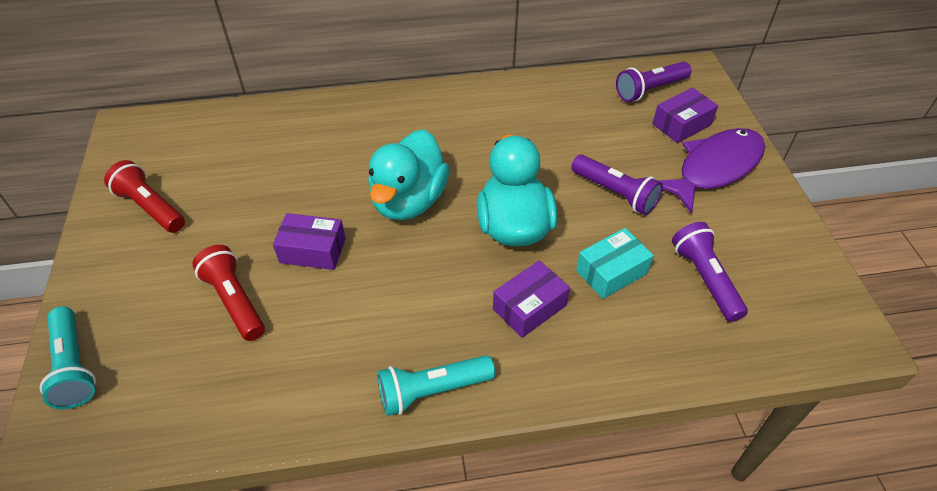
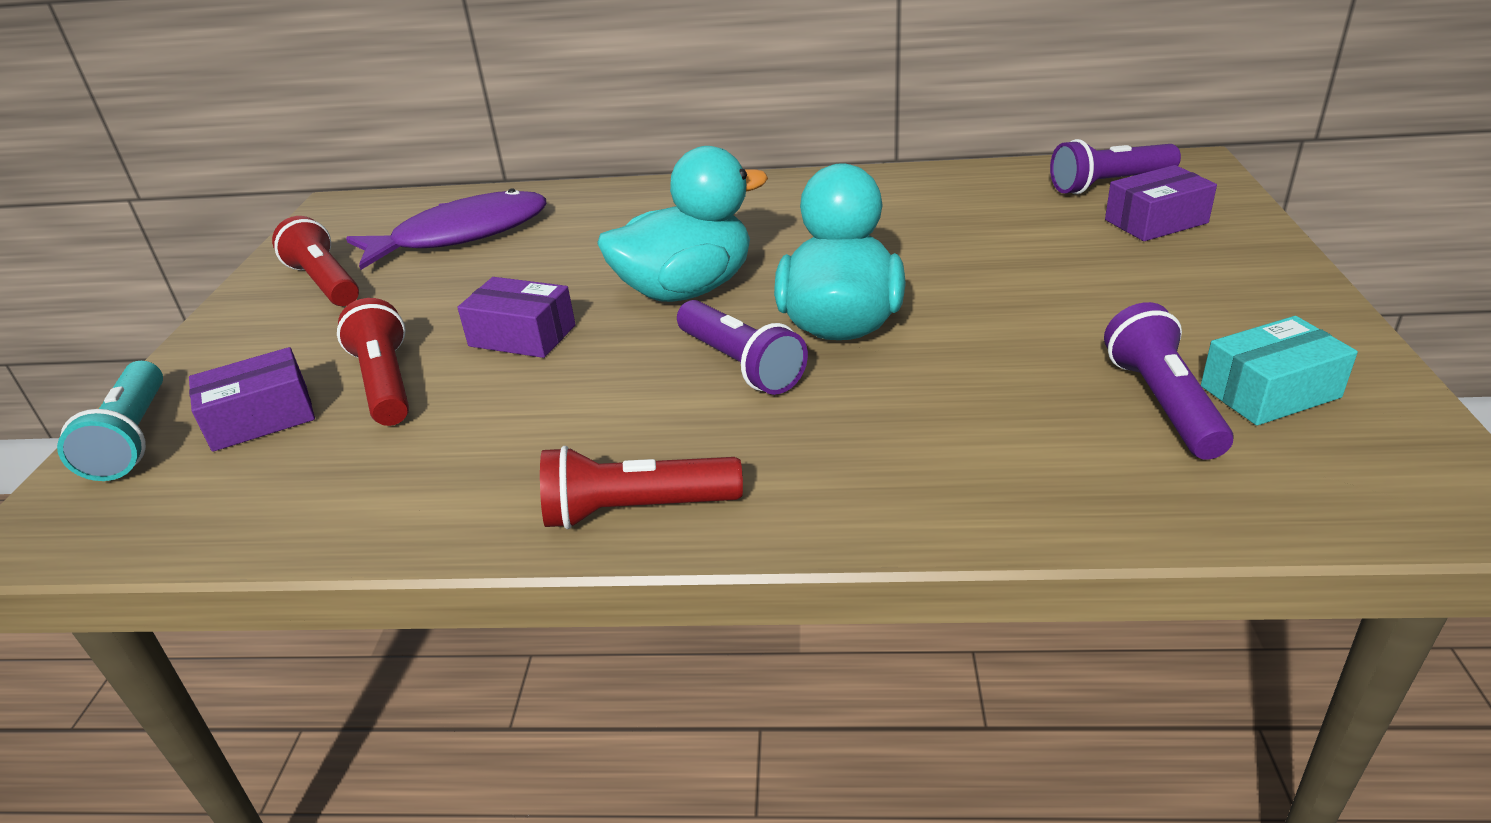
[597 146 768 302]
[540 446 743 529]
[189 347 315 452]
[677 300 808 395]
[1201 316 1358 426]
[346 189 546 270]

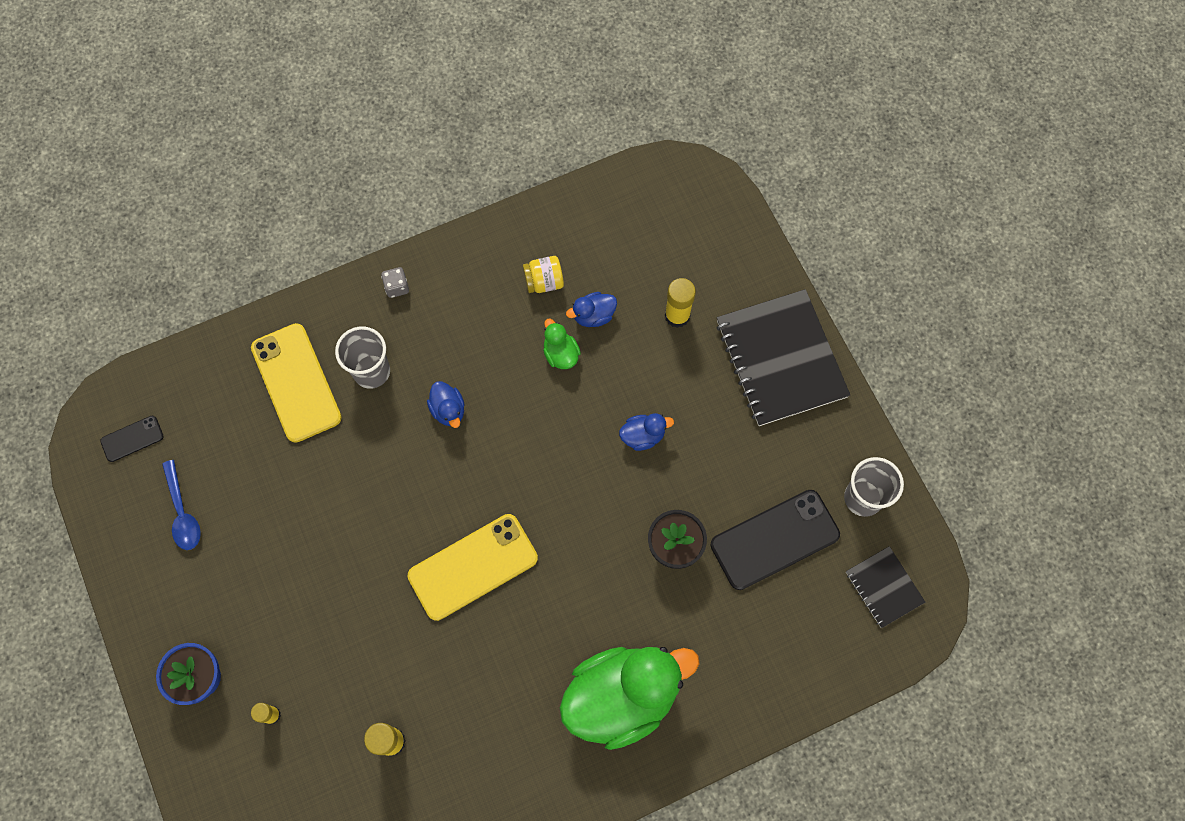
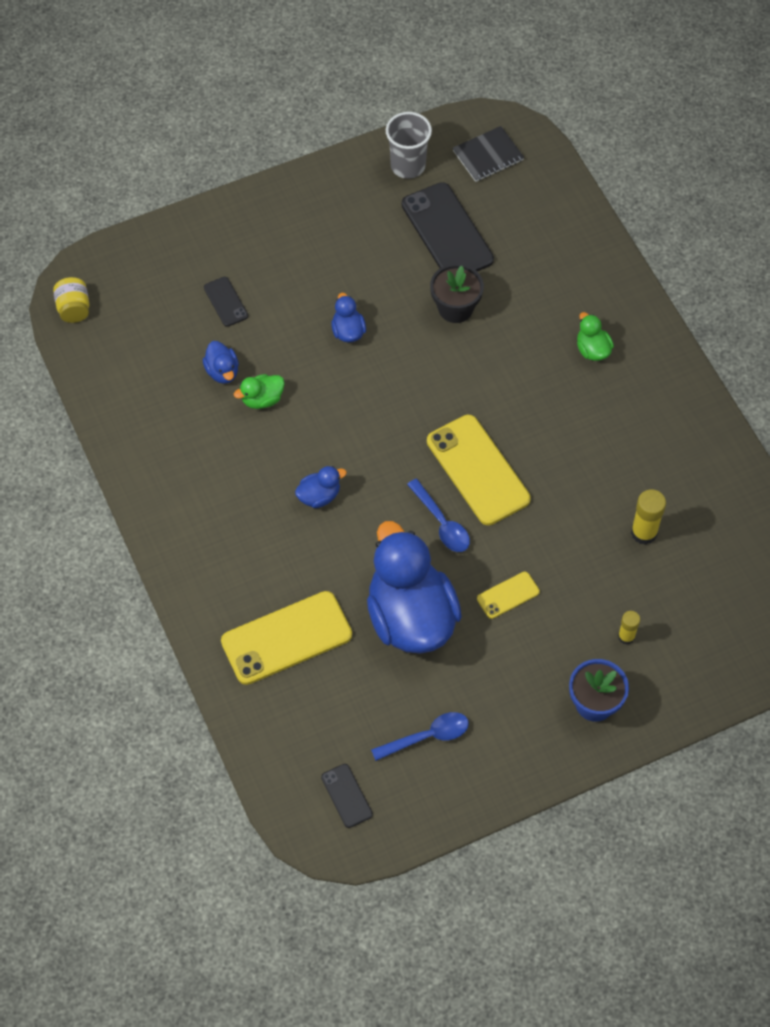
[335 327 390 389] (first image)
[381 267 409 298] (first image)
[53 277 89 323]
[577 312 614 361]
[204 277 248 327]
[717 289 850 426] (first image)
[367 521 462 654]
[407 479 470 552]
[477 572 540 619]

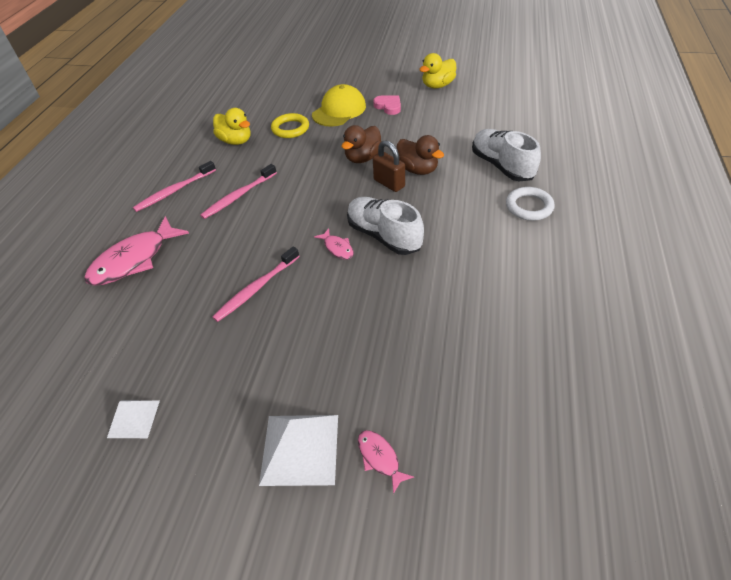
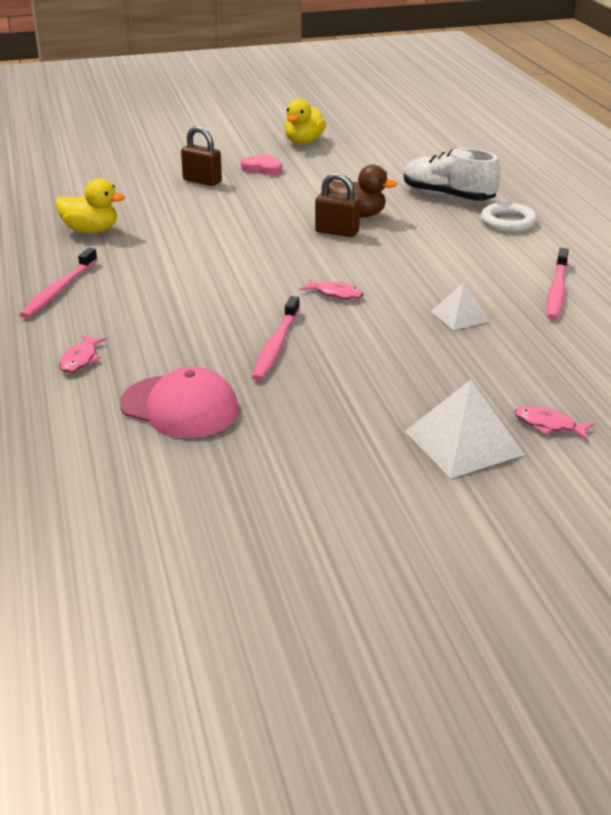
[59 335 107 373]
[431 283 490 330]
[547 248 569 320]
[271 113 309 138] (first image)
[181 126 222 186]
[342 125 382 163] (first image)
[347 197 424 255] (first image)
[120 367 239 438]

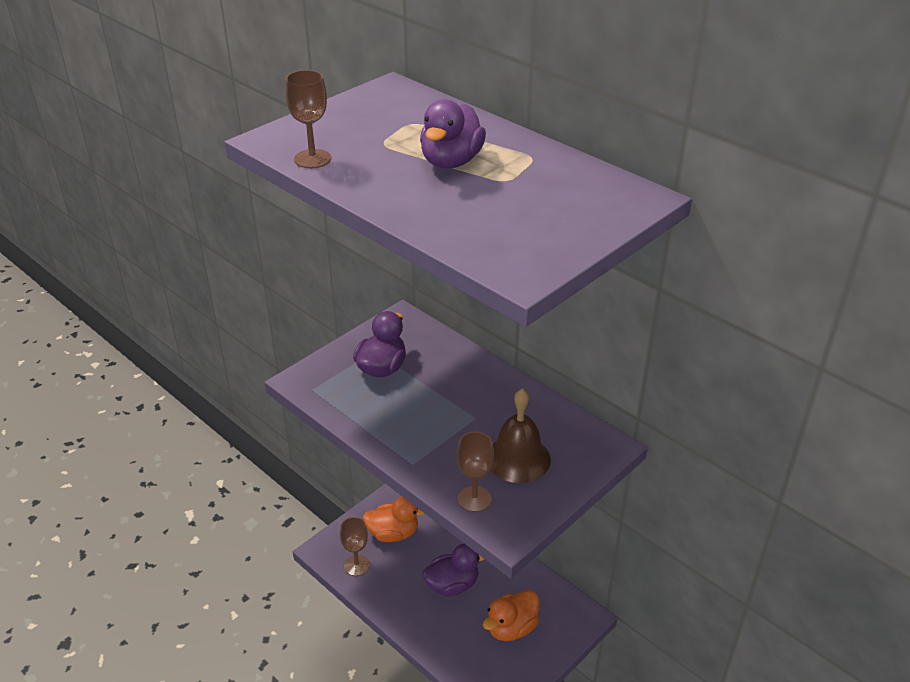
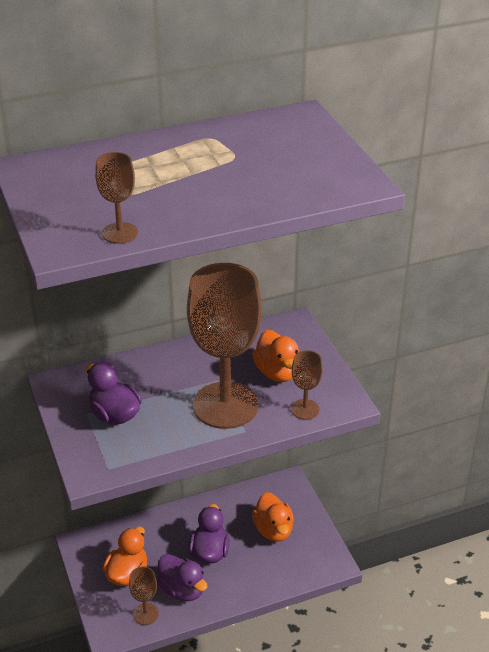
[157 554 208 601]
[253 330 300 382]
[187 263 262 429]

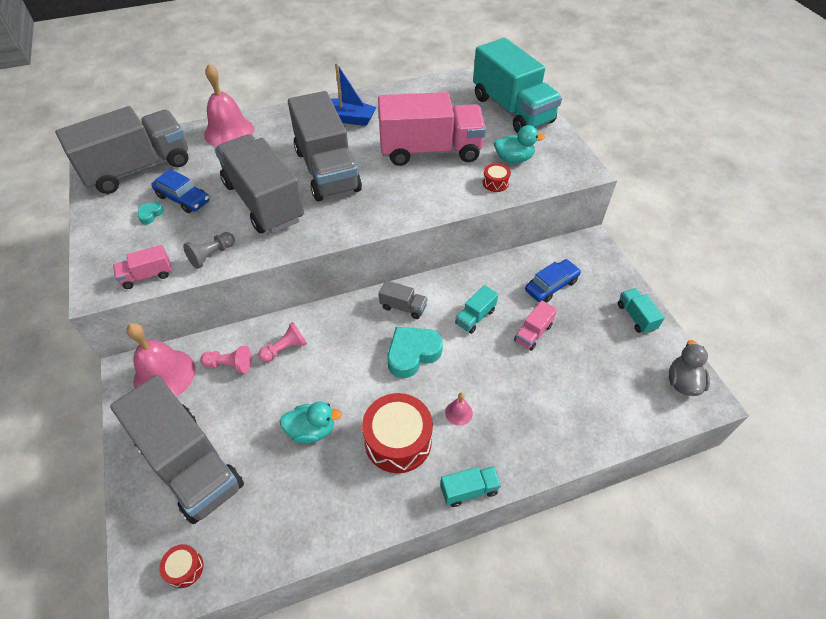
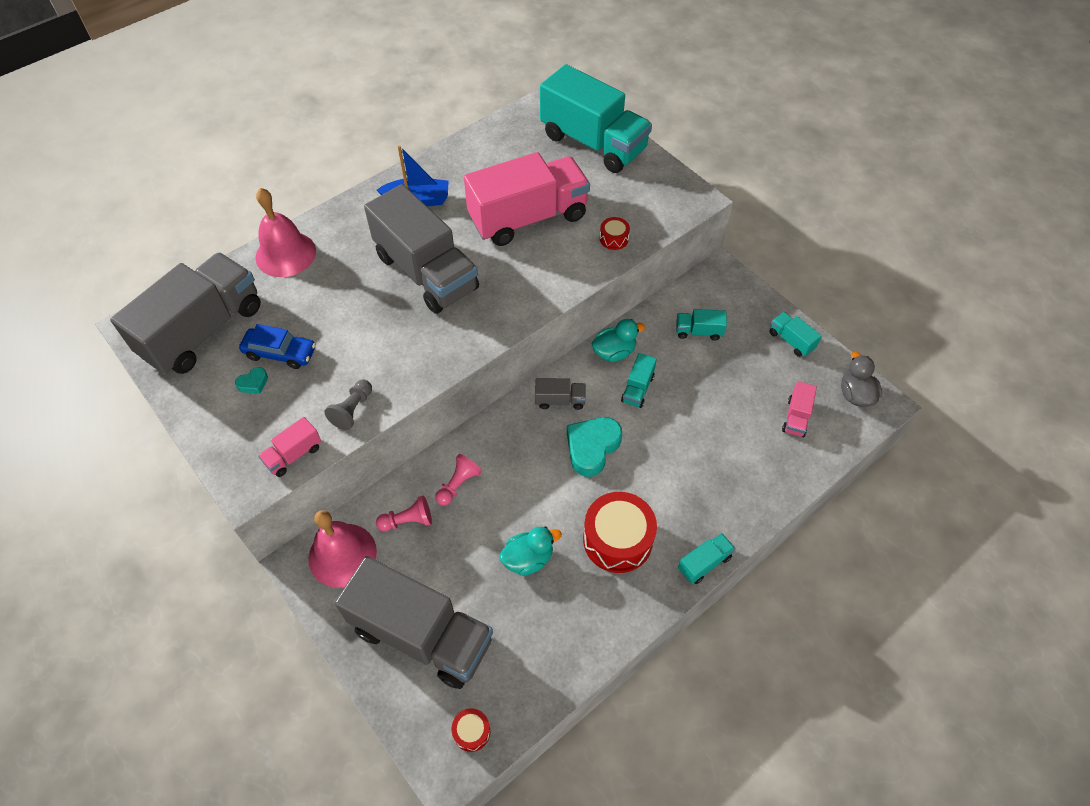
[235 367 268 394]
[215 134 304 233] (first image)
[445 392 473 426] (first image)
[592 319 645 362]
[782 381 817 437]
[676 309 727 341]

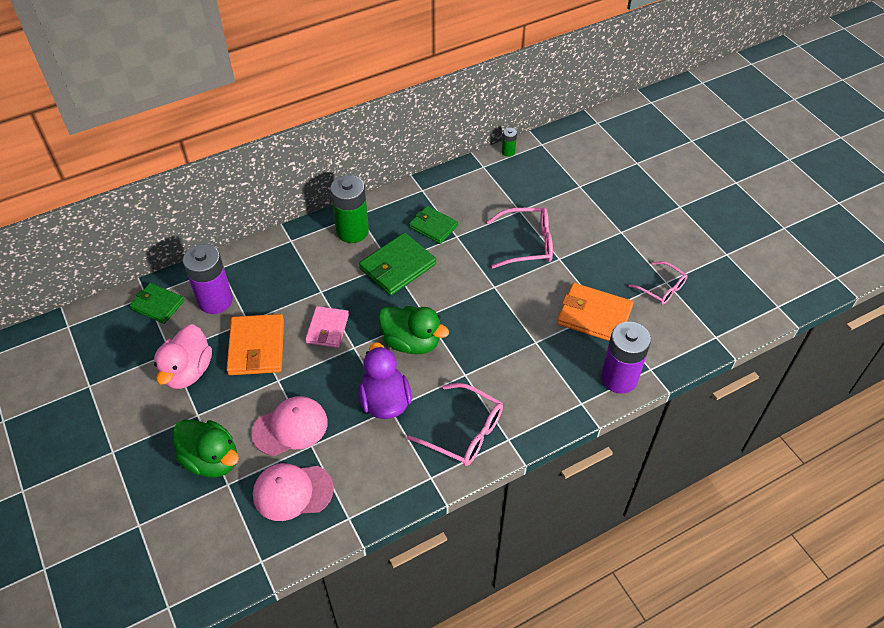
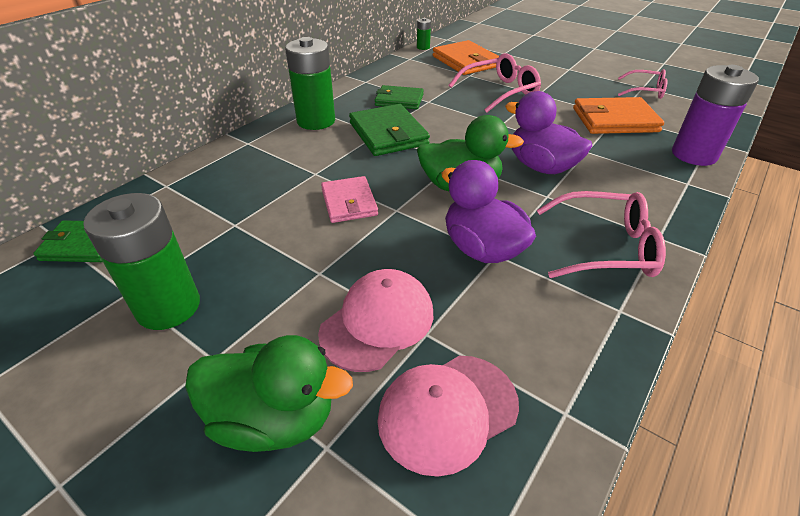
[83 193 200 330]
[183 244 233 314] (first image)
[433 40 499 75]
[349 104 430 156]
[505 91 592 174]

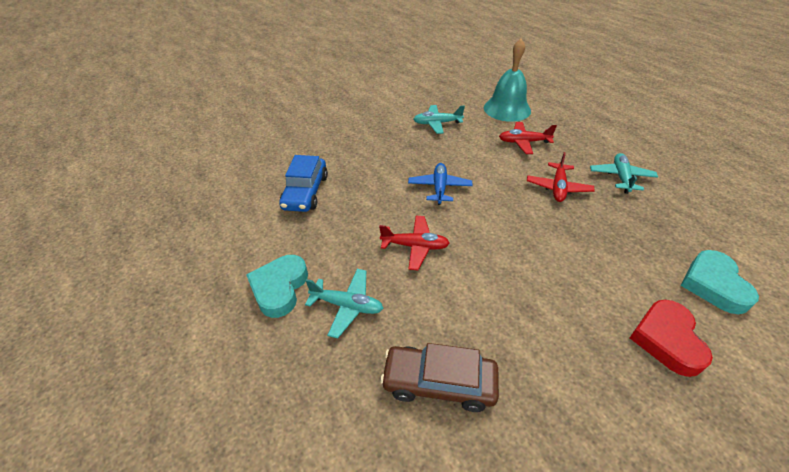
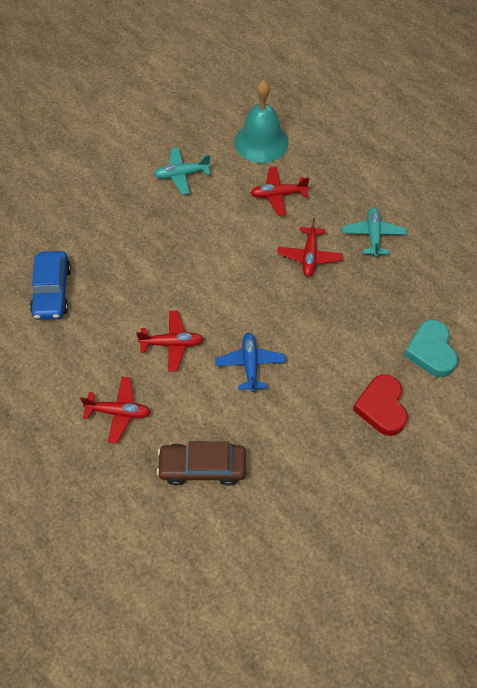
[246 255 308 318] (first image)
[80 377 151 444]
[215 333 286 392]

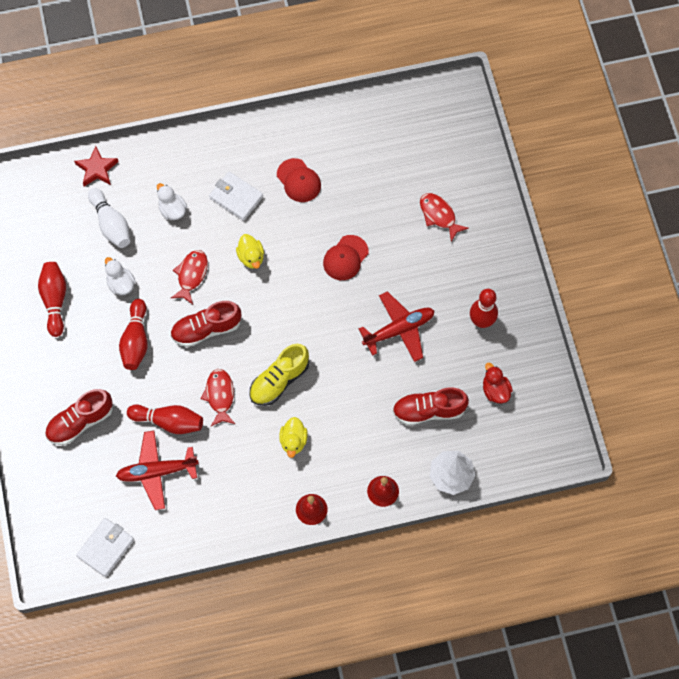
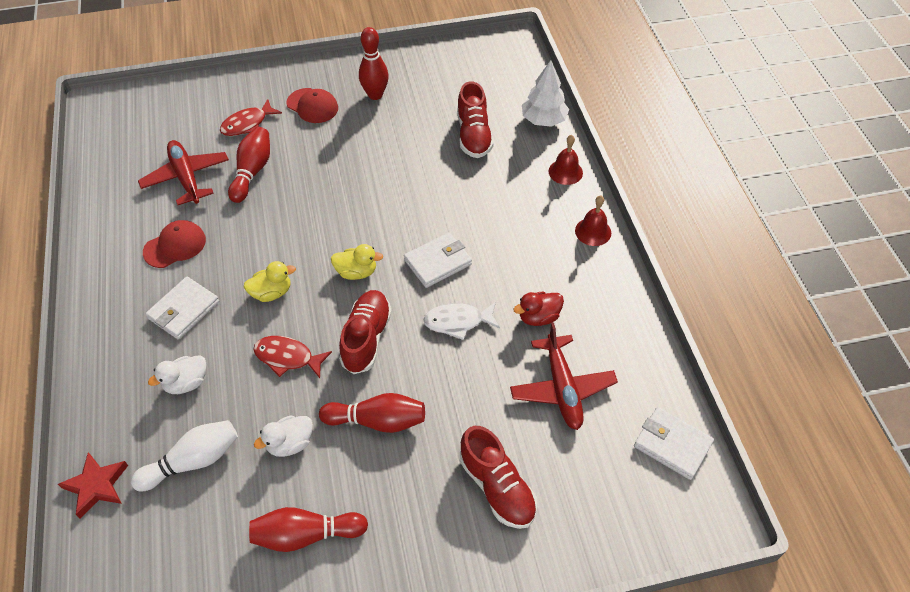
[228 127 270 203]
[339 290 392 374]
[423 302 500 340]
[404 232 472 288]
[331 244 383 280]
[286 88 338 123]
[138 140 229 205]
[513 292 564 326]

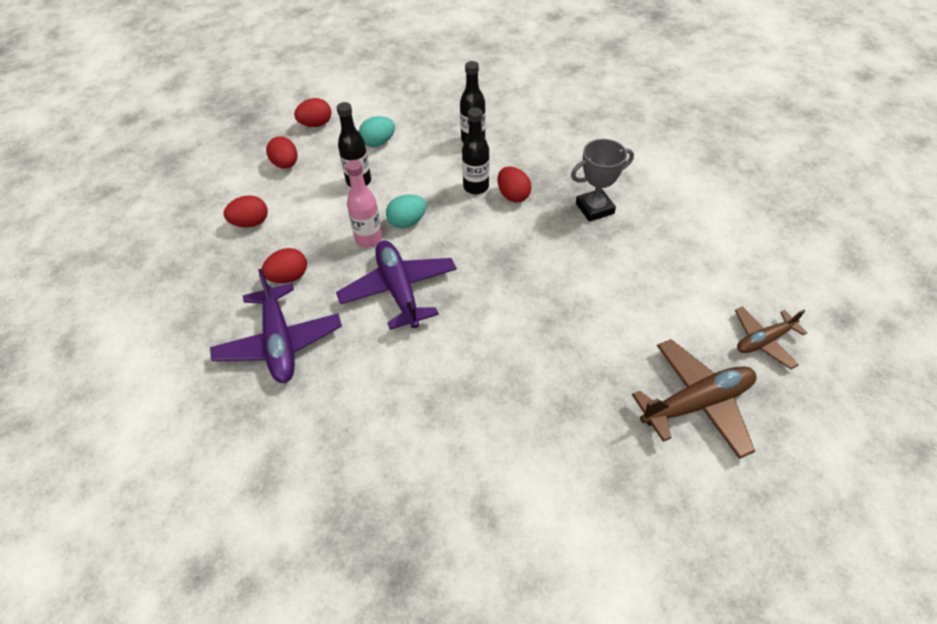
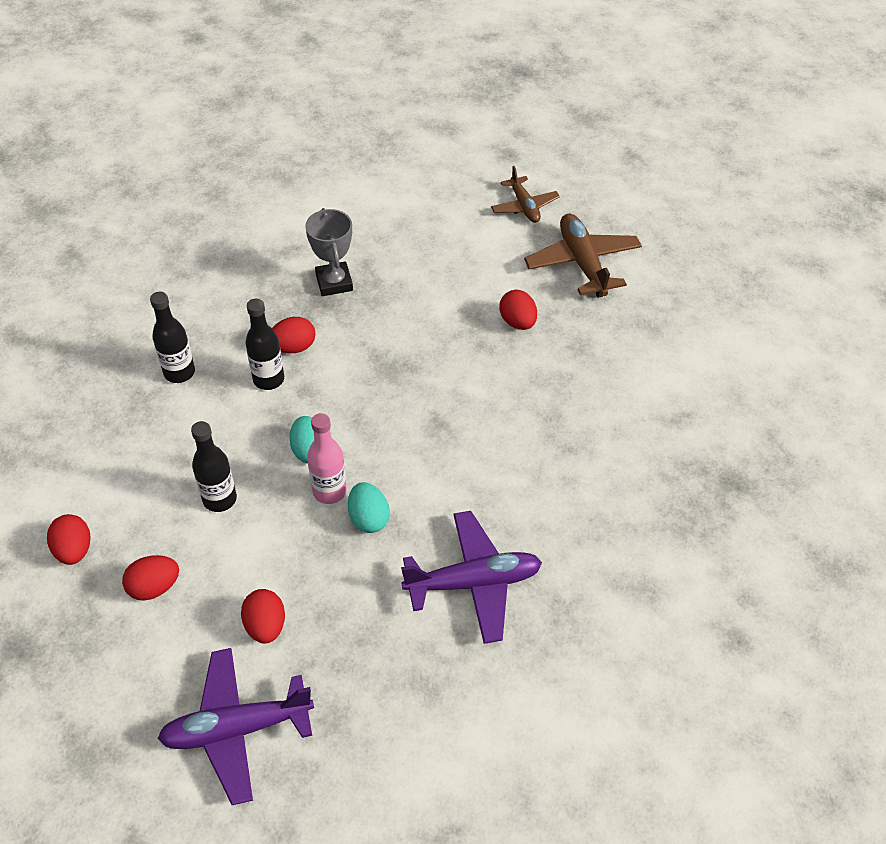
[499 290 537 330]
[157 648 314 805]
[348 482 390 533]

